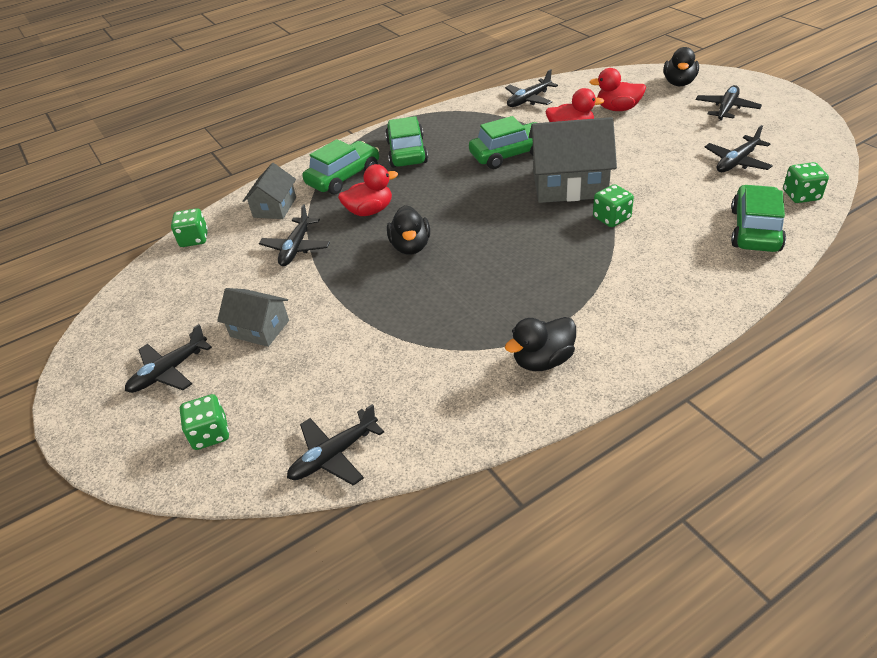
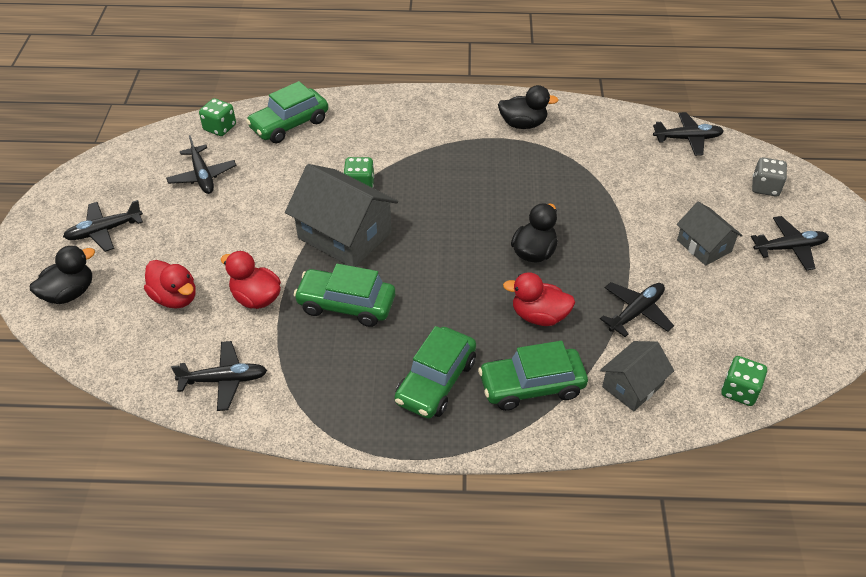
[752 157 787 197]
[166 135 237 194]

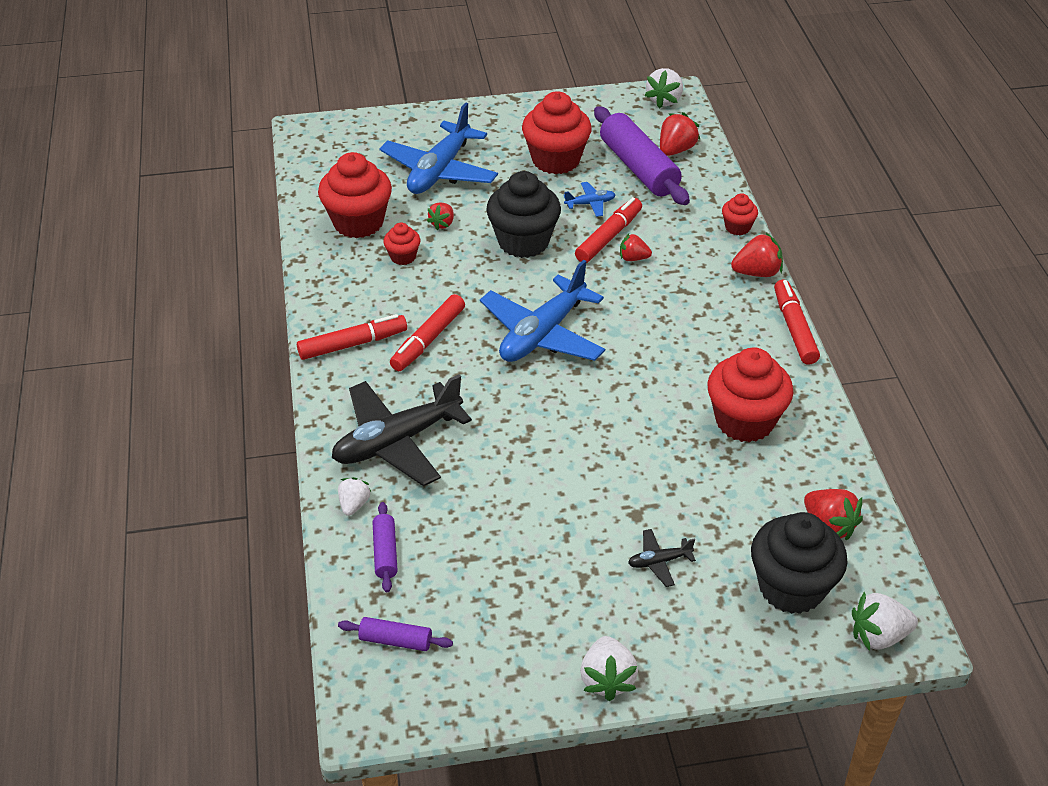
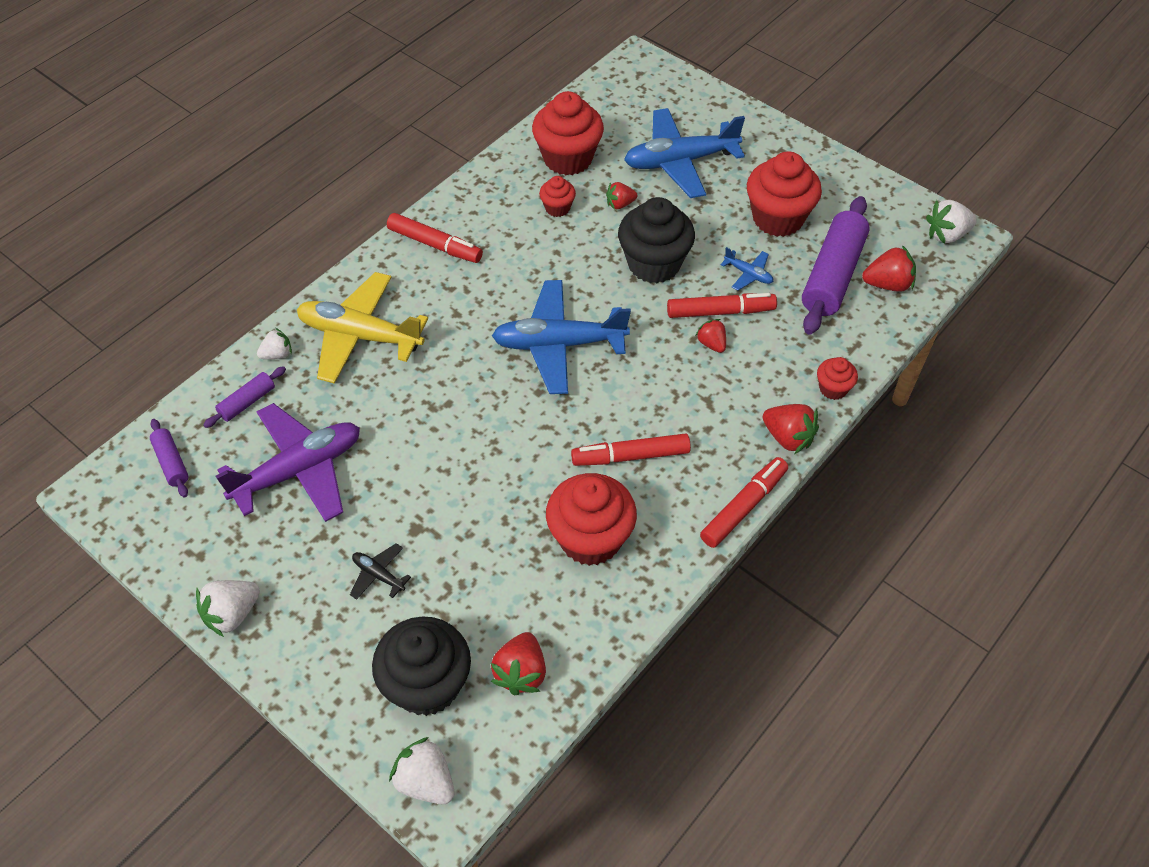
[297 272 428 384]
[571 434 691 466]
[216 403 360 522]

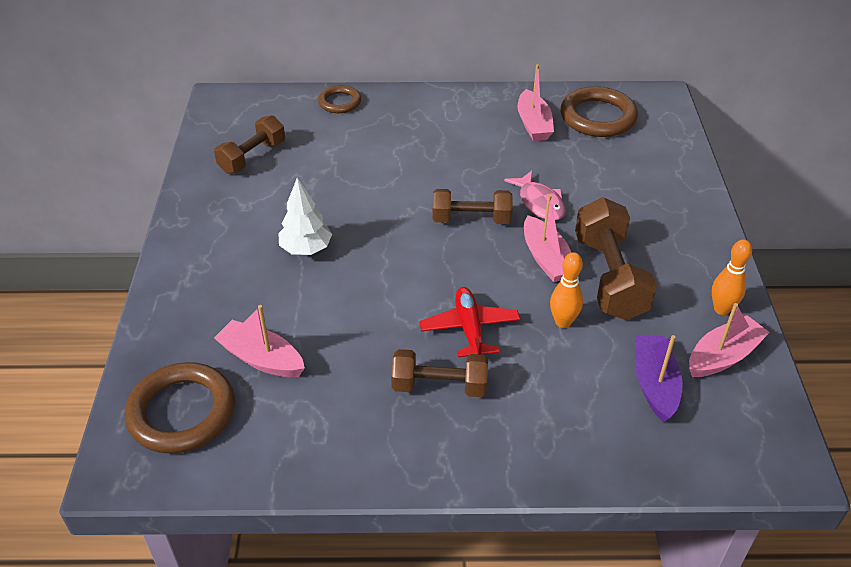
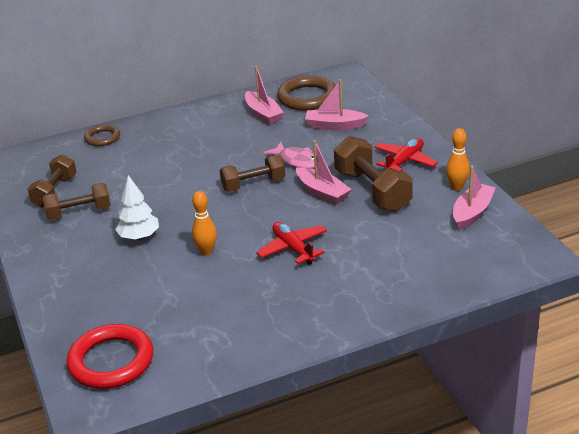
[66 324 153 389]
[305 79 369 130]
[43 183 111 220]
[192 191 217 256]
[635 335 683 422] (first image)
[375 138 438 171]

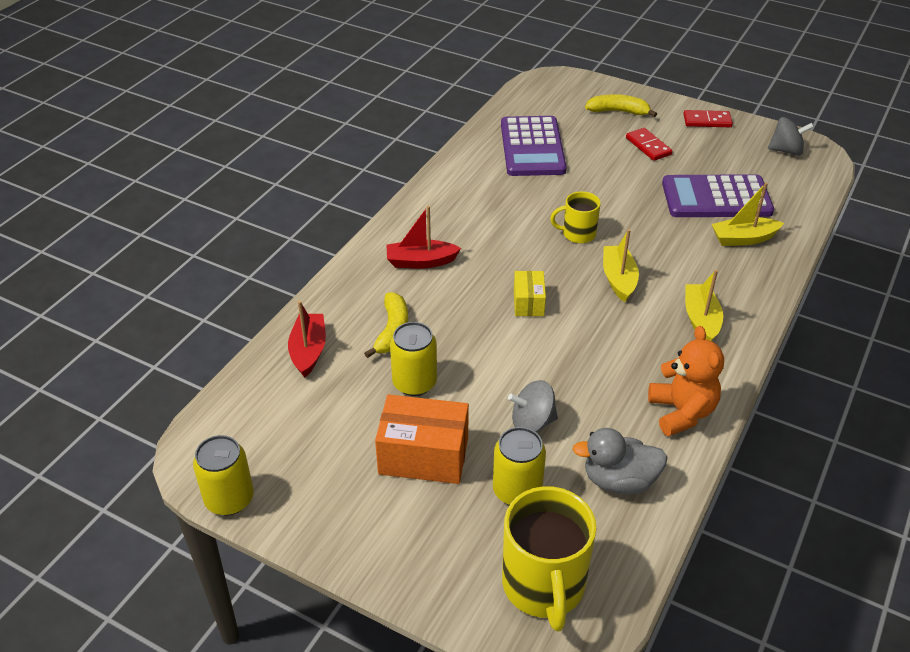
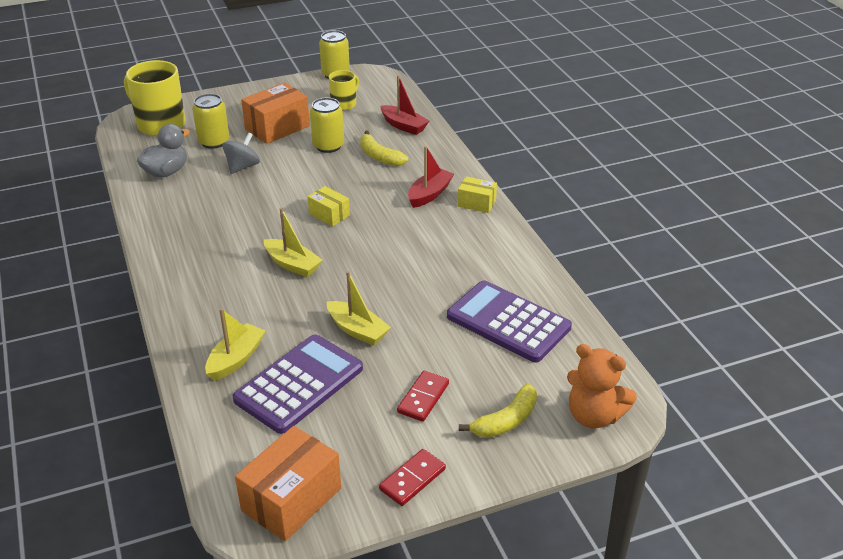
[329 70 359 110]
[397 371 449 422]
[567 344 637 429]
[327 271 391 346]
[235 426 341 541]
[458 176 497 213]

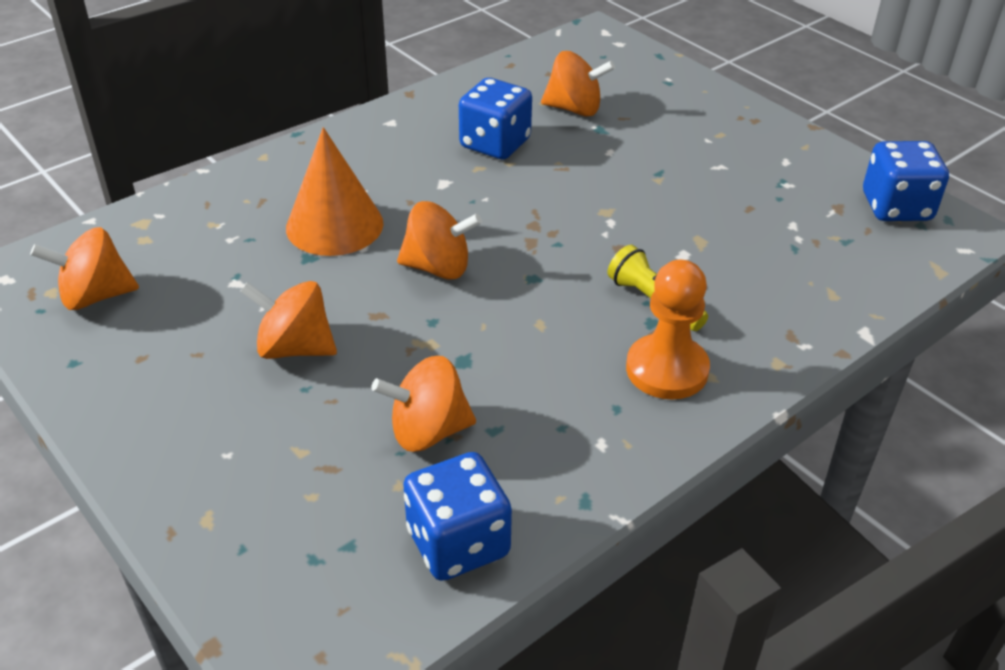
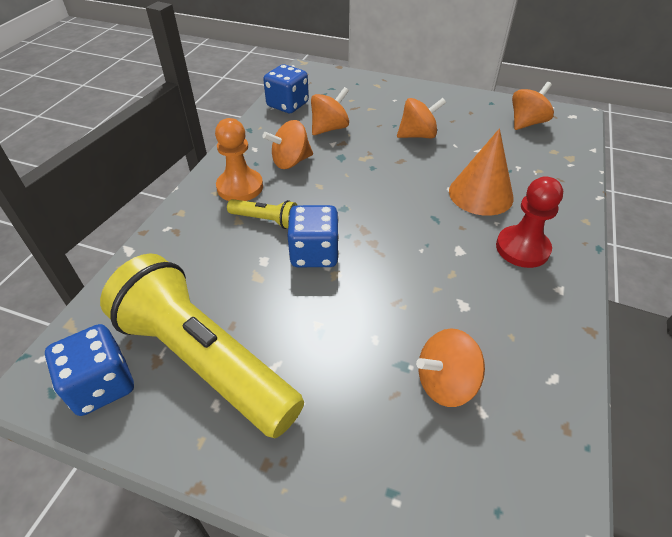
[262 120 313 169]
[288 205 339 267]
[100 254 304 438]
[496 176 563 268]

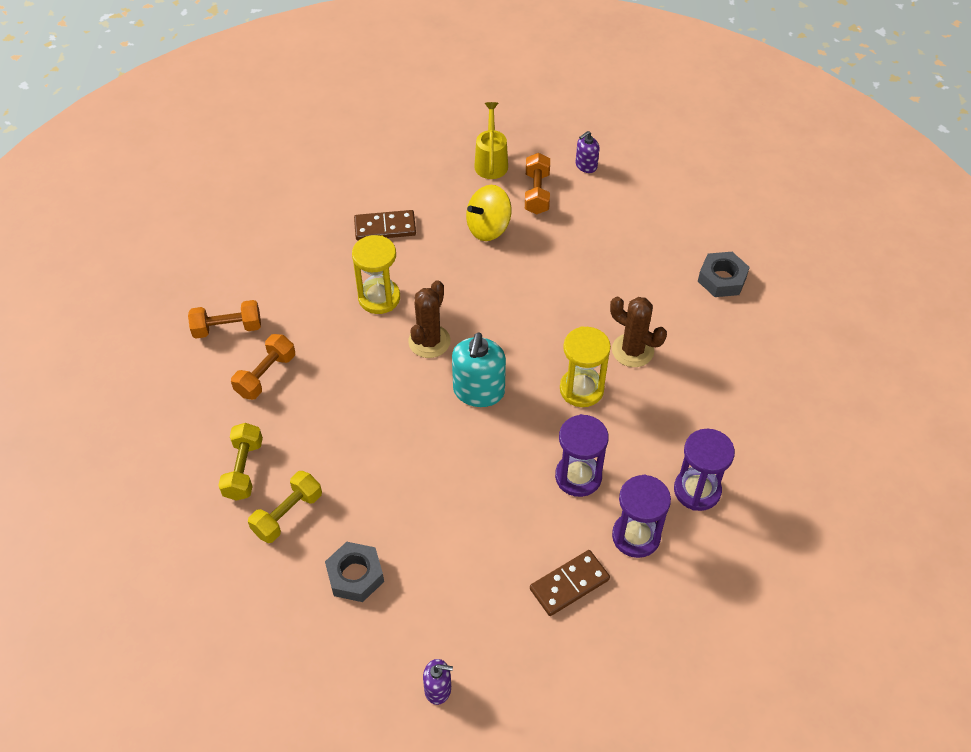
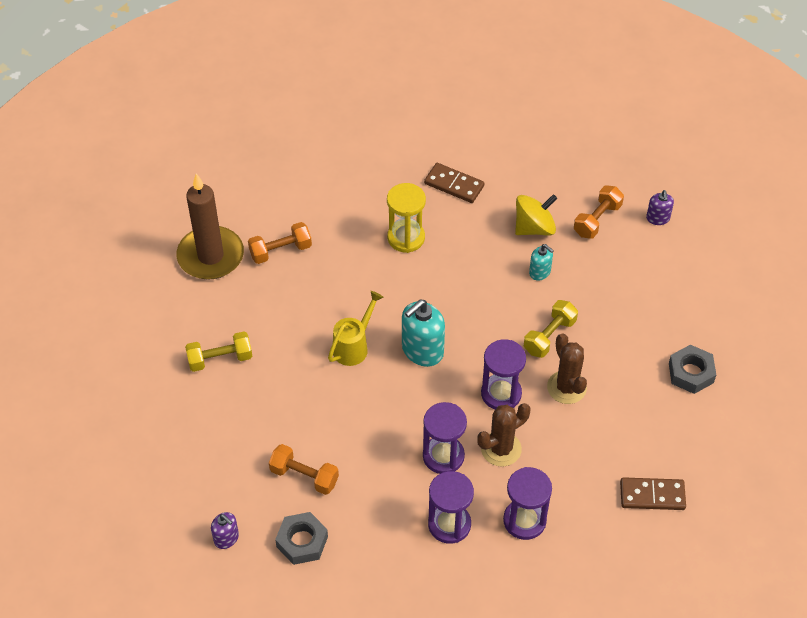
[269 444 339 495]
[524 300 578 358]
[275 512 328 565]
[477 403 530 467]
[515 194 557 235]
[328 291 383 366]
[620 477 686 510]
[481 339 526 410]
[646 190 674 225]
[177 173 244 280]
[529 244 554 281]

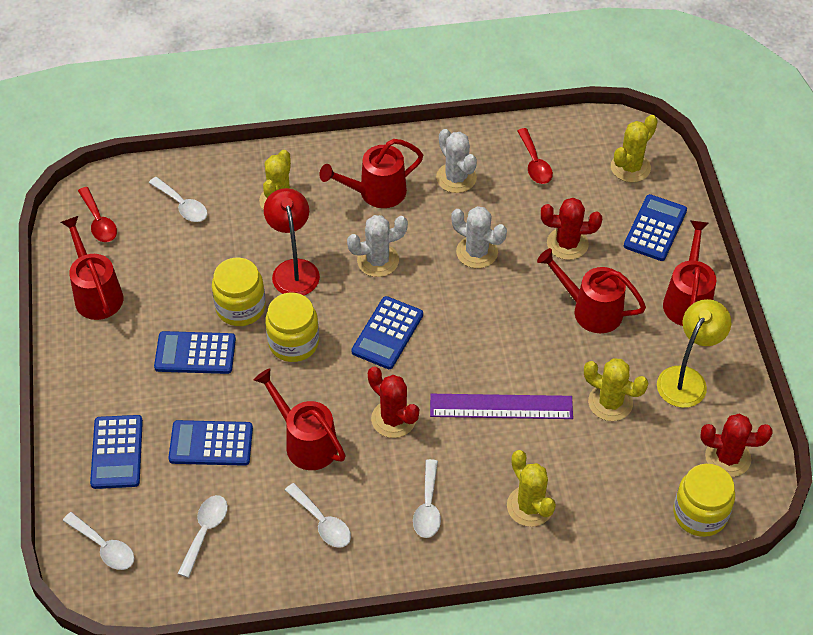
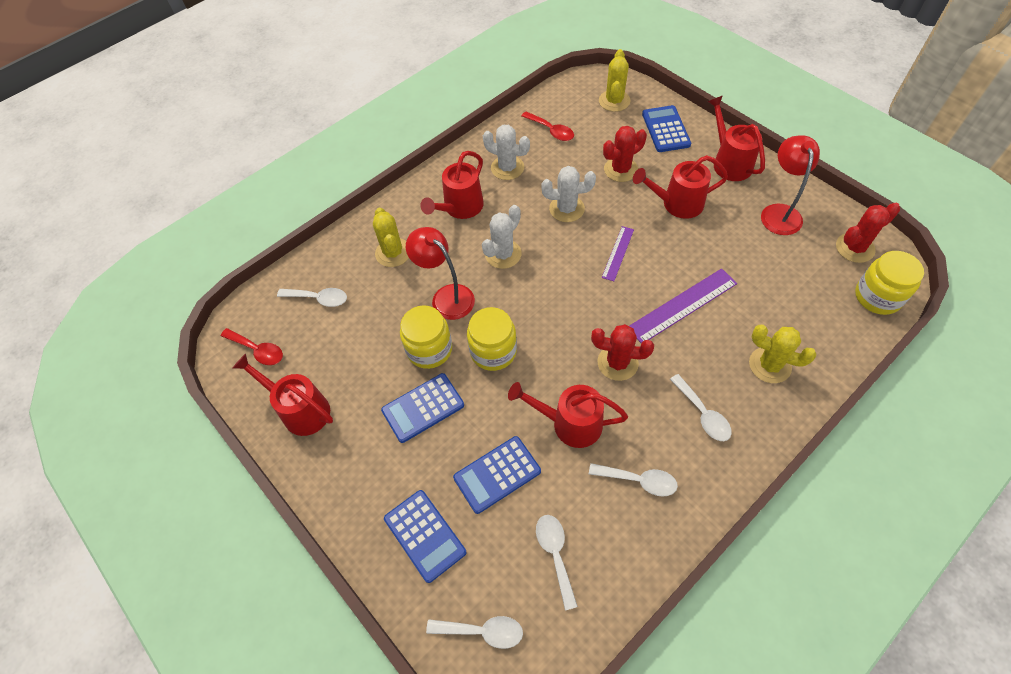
[351 296 423 369] (first image)
[584 358 648 421] (first image)
[761 135 820 235]
[602 226 634 281]

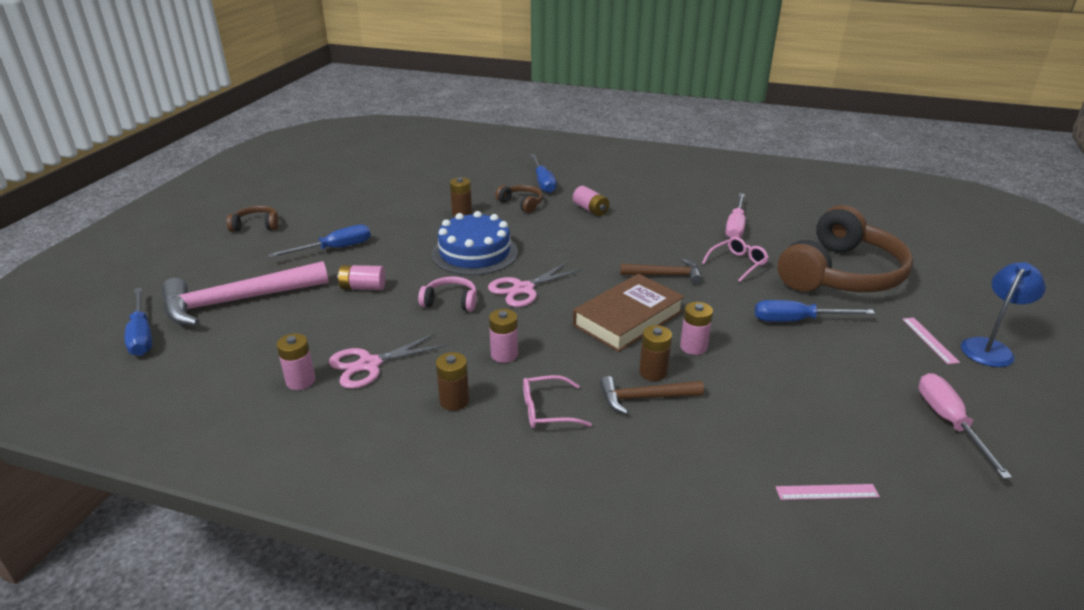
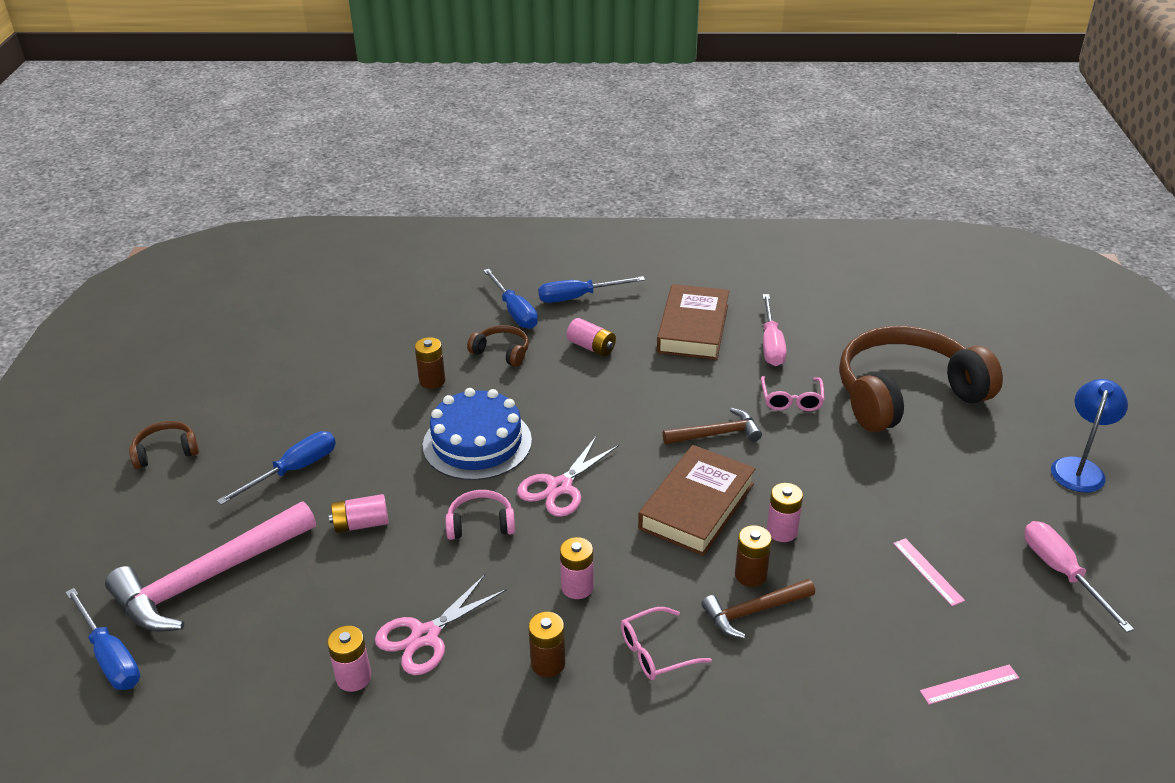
[761 376 825 411]
[538 276 645 303]
[839 326 1003 432]
[893 538 965 606]
[657 284 729 360]

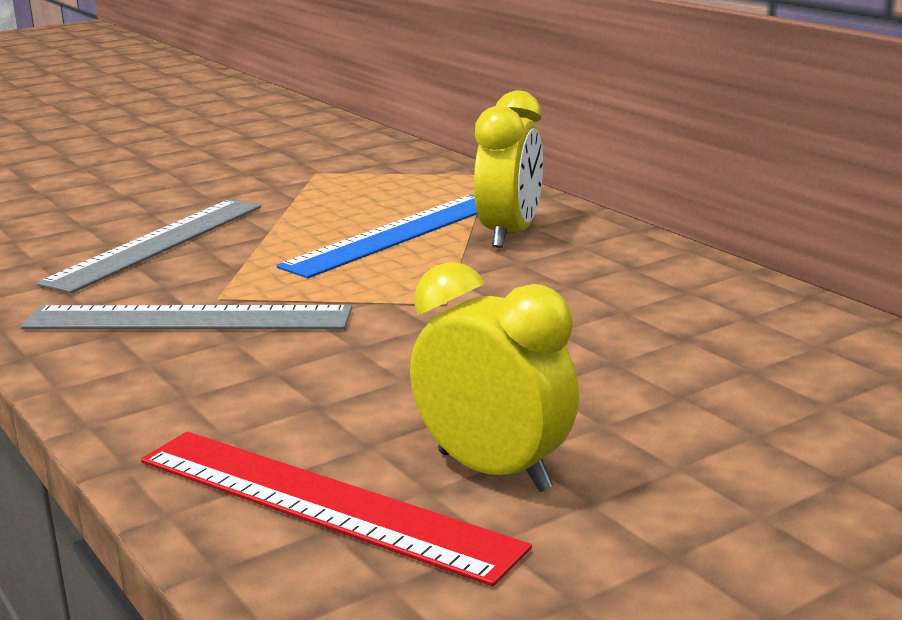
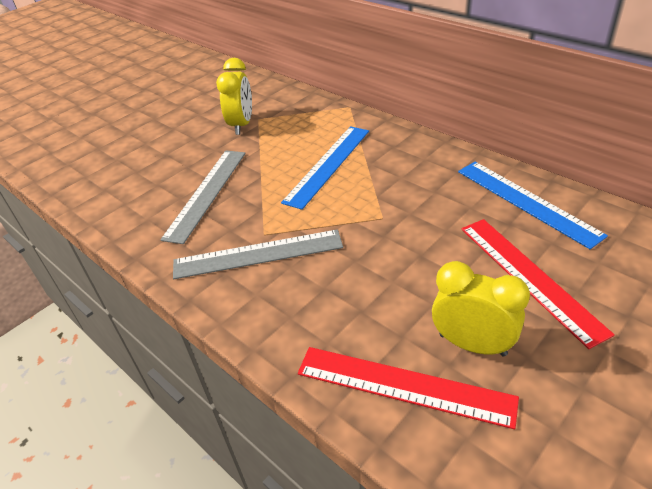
[216 58 252 135]
[458 162 608 249]
[462 219 615 349]

